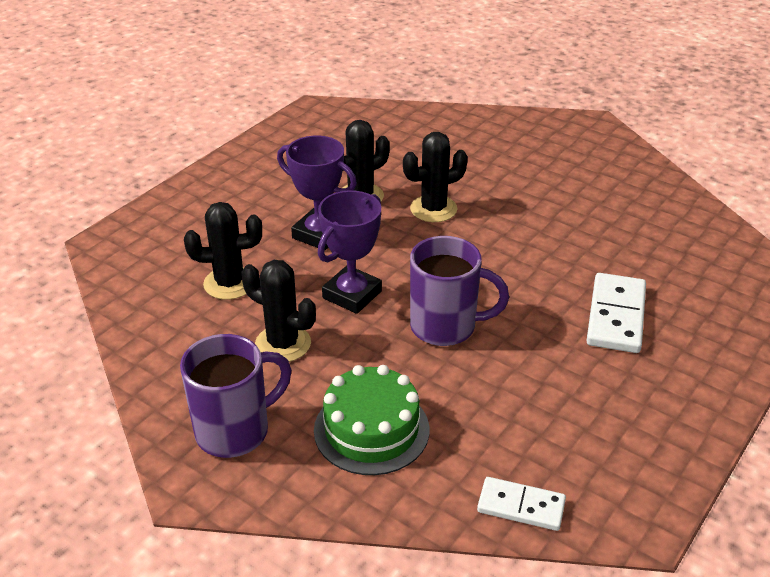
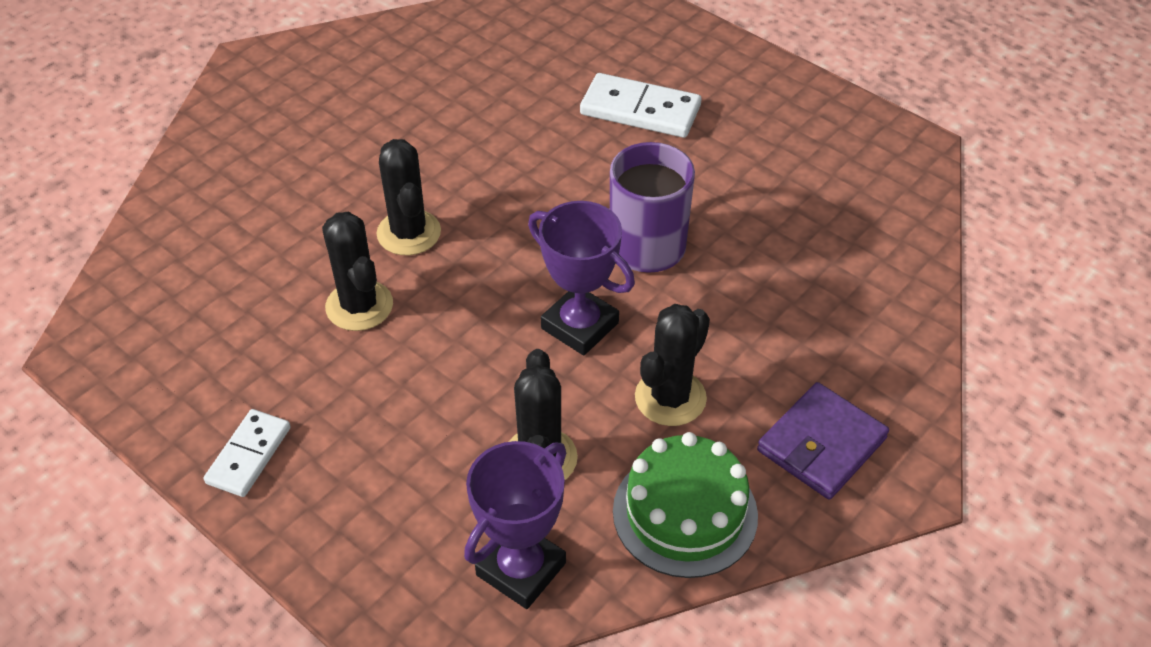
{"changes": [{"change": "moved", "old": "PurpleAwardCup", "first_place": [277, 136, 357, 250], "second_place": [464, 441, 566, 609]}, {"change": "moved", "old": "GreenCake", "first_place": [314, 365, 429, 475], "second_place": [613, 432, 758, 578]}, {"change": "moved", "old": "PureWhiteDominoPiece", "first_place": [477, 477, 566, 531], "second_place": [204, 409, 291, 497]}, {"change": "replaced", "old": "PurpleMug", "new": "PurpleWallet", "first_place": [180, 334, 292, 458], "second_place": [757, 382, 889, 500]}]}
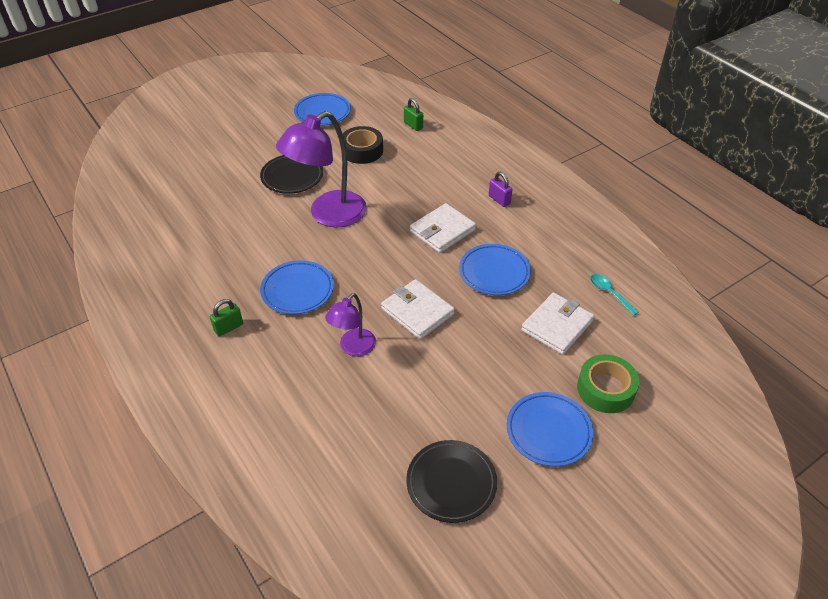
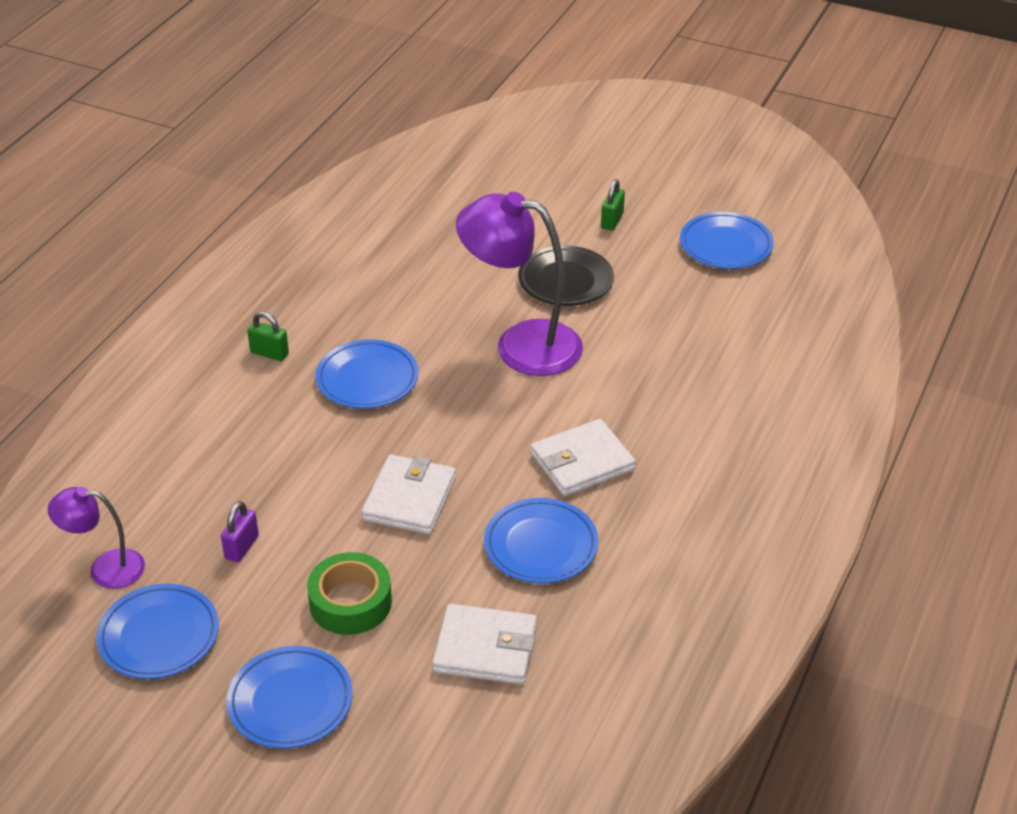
{"changes": [{"change": "removed", "old": "JetBlackRollOfTape", "first_place": [343, 126, 383, 164]}, {"change": "removed", "old": "TurquoiseTablespoon", "first_place": [590, 274, 638, 316]}, {"change": "moved", "old": "PurpleLamp", "first_place": [325, 293, 376, 356], "second_place": [47, 487, 145, 589]}, {"change": "moved", "old": "GreenLock", "first_place": [404, 98, 423, 131], "second_place": [601, 179, 625, 231]}, {"change": "moved", "old": "PurpleLock", "first_place": [489, 172, 512, 207], "second_place": [221, 501, 259, 562]}, {"change": "moved", "old": "GreenRollOfTape", "first_place": [577, 354, 639, 413], "second_place": [307, 552, 392, 635]}, {"change": "recoloured", "old": "JetBlackDinnerPlate", "new": "CobaltDinnerPlate", "first_place": [406, 440, 497, 523], "second_place": [96, 584, 219, 679]}, {"change": "turned", "old": "PureWhiteWallet", "first_place": [410, 203, 476, 253], "second_place": [531, 419, 636, 496], "degrees": -45}]}
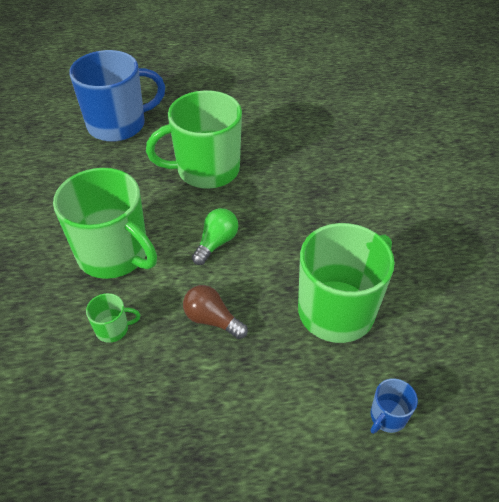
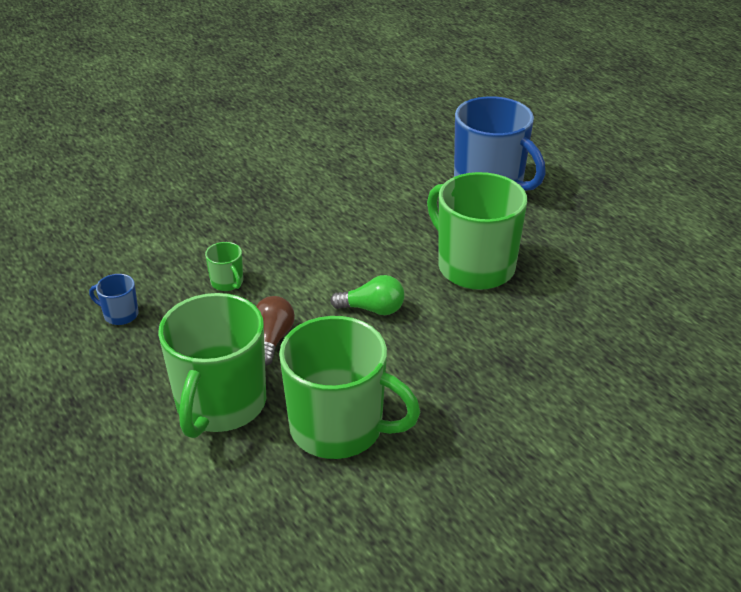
{"changes": [{"change": "moved", "old": "GreenMug", "first_place": [53, 168, 157, 279], "second_place": [158, 293, 266, 438]}, {"change": "moved", "old": "CobaltMug", "first_place": [370, 378, 418, 434], "second_place": [89, 274, 139, 325]}]}
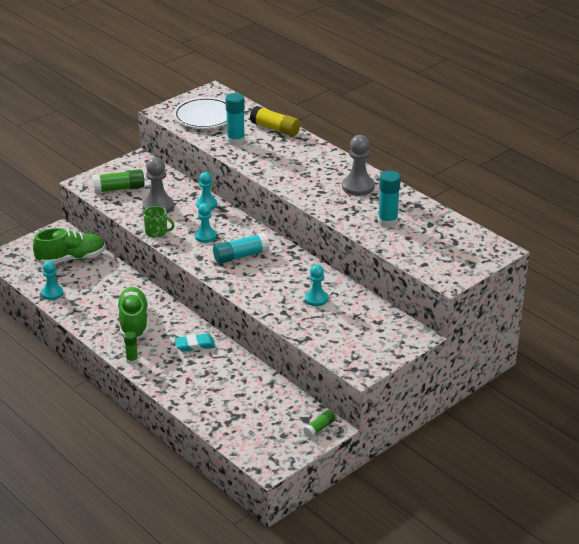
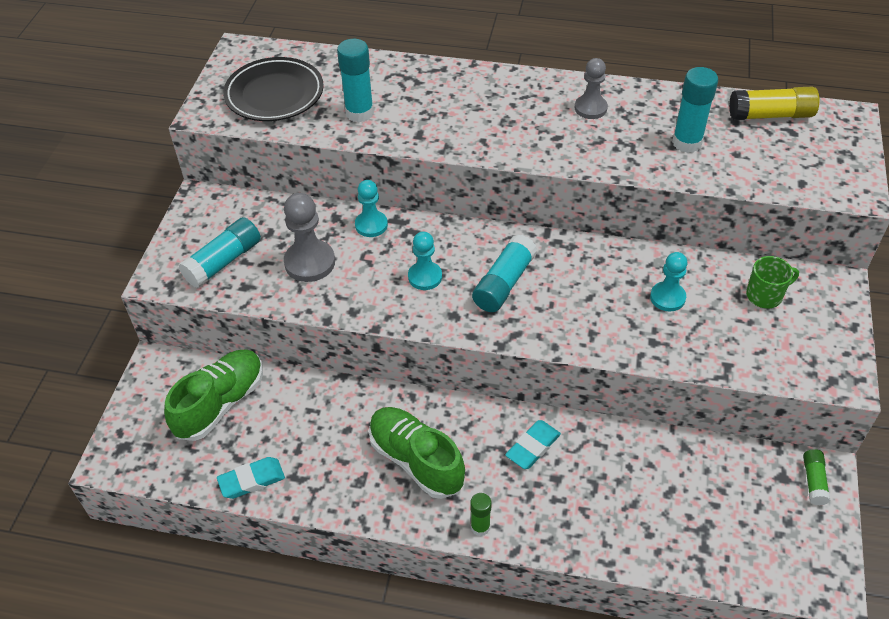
{"changes": [{"change": "moved", "old": "GreenMug", "first_place": [143, 206, 175, 238], "second_place": [746, 256, 799, 308]}, {"change": "moved", "old": "YellowGlue", "first_place": [250, 106, 300, 136], "second_place": [729, 86, 819, 120]}, {"change": "replaced", "old": "TurquoiseGamePawn", "new": "TurquoiseGumEraser", "first_place": [41, 261, 63, 300], "second_place": [217, 457, 285, 499]}, {"change": "recoloured", "old": "GreenGlue", "new": "TurquoiseGlue", "first_place": [92, 169, 145, 193], "second_place": [179, 217, 261, 288]}, {"change": "recoloured", "old": "PureWhiteDinnerPlate", "new": "JetBlackDinnerPlate", "first_place": [173, 97, 227, 129], "second_place": [223, 57, 324, 121]}, {"change": "resized", "old": "GreyGamePawn", "first_place": [342, 135, 375, 196], "second_place": [575, 58, 608, 119], "factor": 0.67}]}
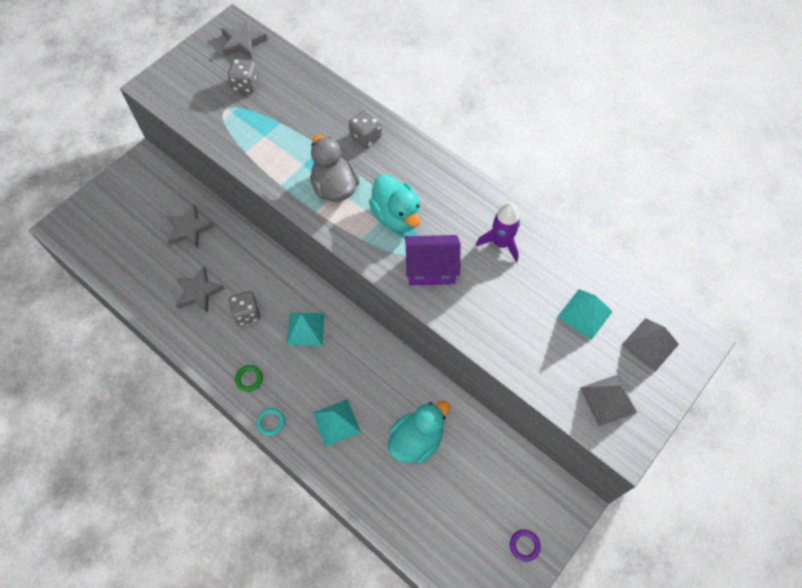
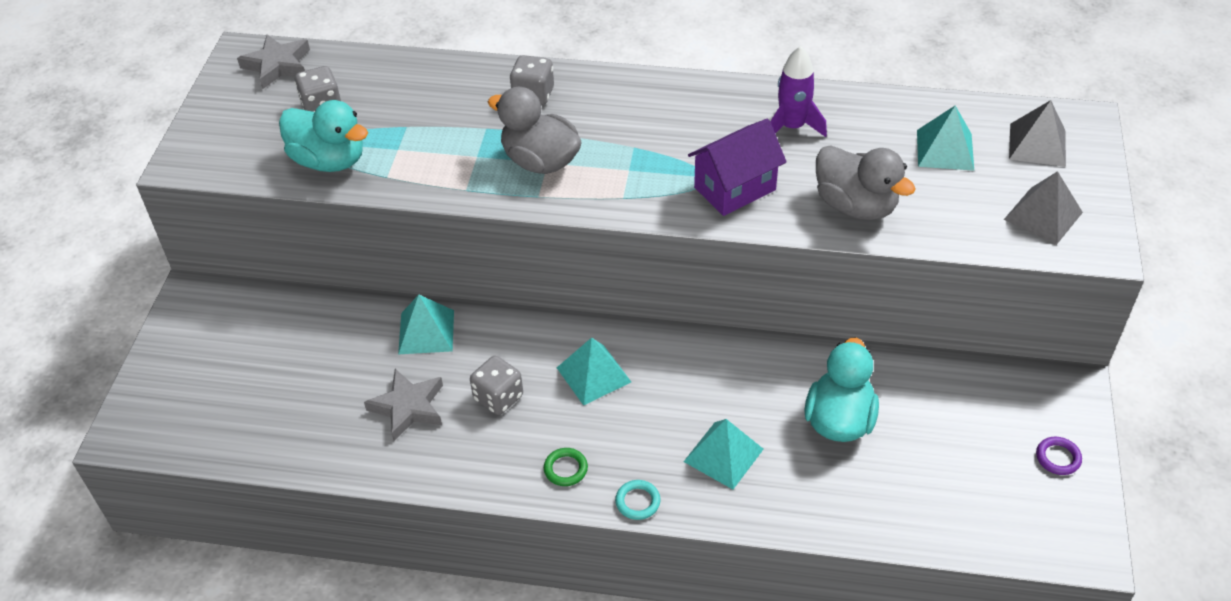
{"changes": [{"change": "removed", "old": "GreyStarShape", "first_place": [167, 205, 215, 248]}, {"change": "added", "new": "TurquoiseSolidPyramid", "second_place": [398, 295, 454, 354]}, {"change": "added", "new": "GreyRubberDuck", "second_place": [816, 145, 915, 220]}, {"change": "moved", "old": "TurquoiseRubberDuck", "first_place": [369, 174, 421, 232], "second_place": [279, 100, 368, 172]}]}
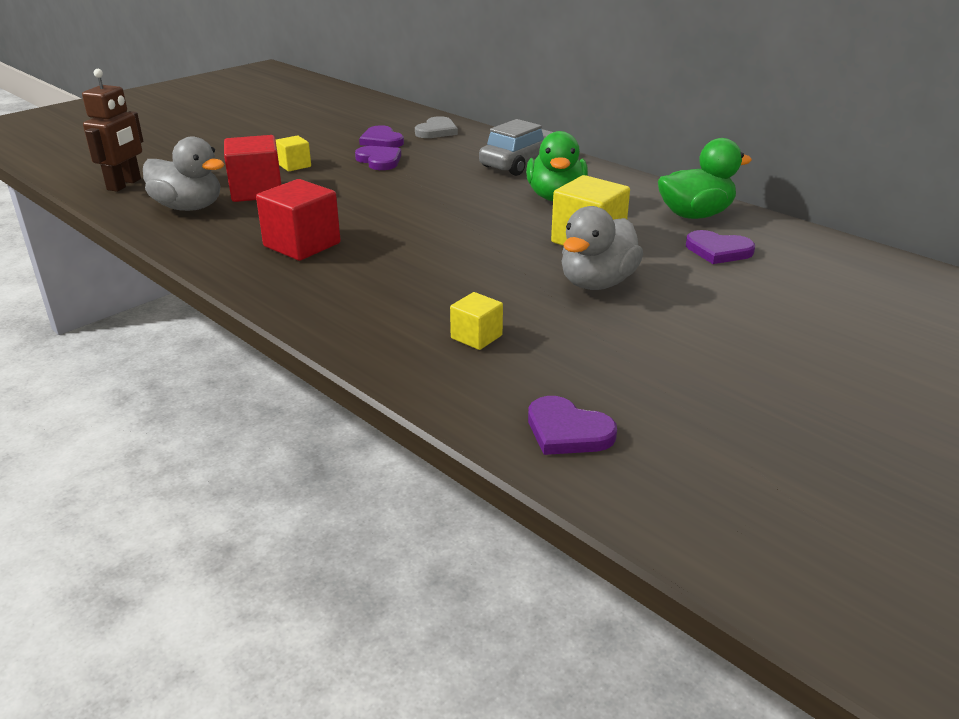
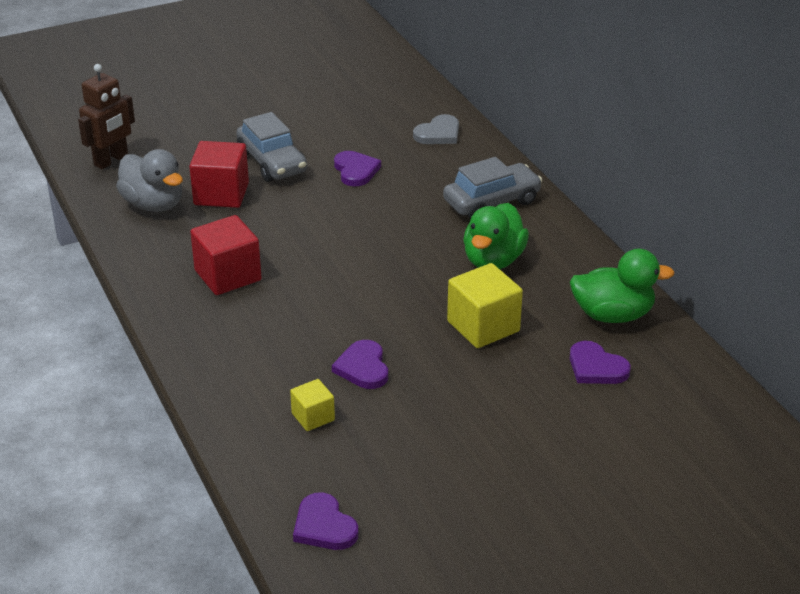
{"changes": [{"change": "removed", "old": "GreyRubberDuck", "first_place": [562, 206, 643, 290]}, {"change": "moved", "old": "PurpleHeart", "first_place": [359, 125, 404, 148], "second_place": [332, 340, 388, 389]}, {"change": "replaced", "old": "YellowCube", "new": "GreyToyCar", "first_place": [276, 135, 311, 171], "second_place": [236, 112, 307, 182]}]}
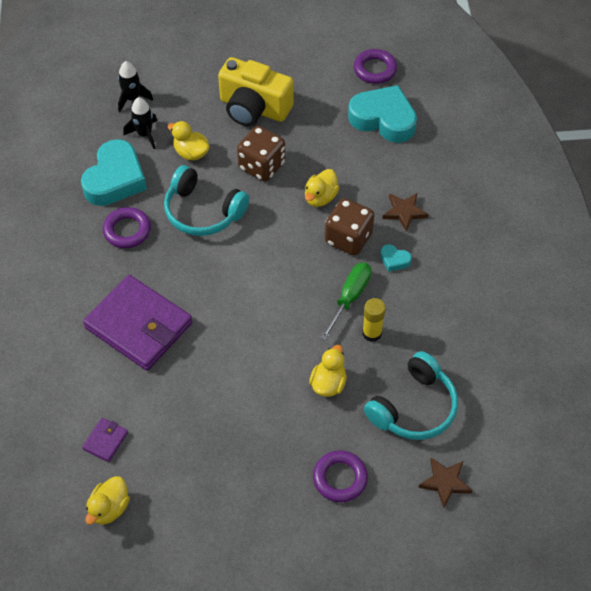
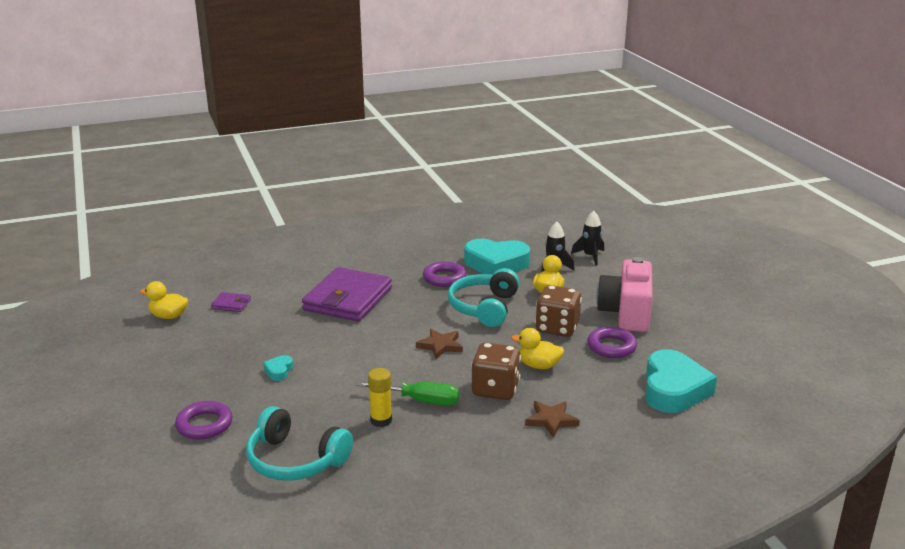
{"changes": [{"change": "removed", "old": "YellowRubberDuck", "first_place": [309, 345, 347, 397]}, {"change": "moved", "old": "PurpleTorus", "first_place": [354, 49, 397, 84], "second_place": [587, 327, 637, 358]}, {"change": "moved", "old": "TurquoiseHeart", "first_place": [380, 244, 412, 272], "second_place": [263, 355, 293, 381]}, {"change": "moved", "old": "RussetStarShape", "first_place": [418, 458, 472, 508], "second_place": [416, 329, 463, 359]}, {"change": "recoloured", "old": "YellowCamera", "new": "RosePinkCamera", "first_place": [218, 57, 294, 126], "second_place": [596, 257, 653, 332]}]}
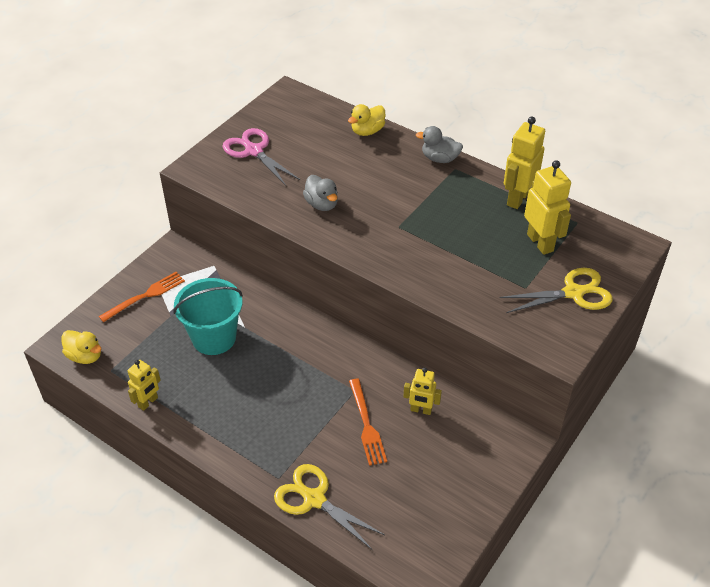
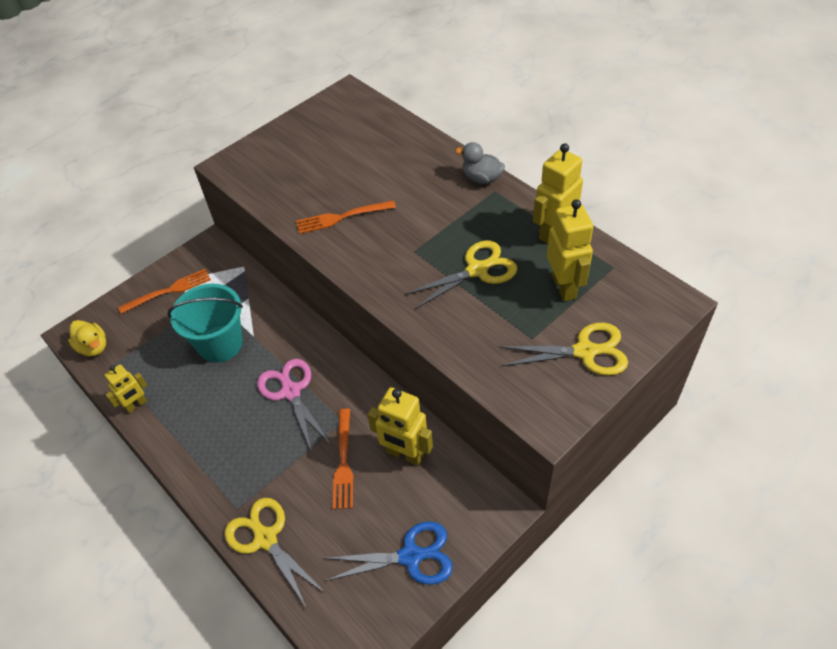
{"changes": [{"change": "removed", "old": "YellowRubberDuck", "first_place": [348, 104, 385, 136]}, {"change": "added", "new": "CobaltShears", "second_place": [323, 521, 453, 585]}, {"change": "added", "new": "YellowShears", "second_place": [404, 240, 517, 309]}, {"change": "moved", "old": "RosePinkShears", "first_place": [222, 128, 300, 186], "second_place": [257, 359, 331, 452]}, {"change": "replaced", "old": "GreyRubberDuck", "new": "BrightOrangeTableFork", "first_place": [303, 175, 338, 211], "second_place": [296, 200, 396, 234]}, {"change": "resized", "old": "YellowRobot", "first_place": [403, 368, 442, 415], "second_place": [367, 387, 433, 465], "factor": 1.61}]}
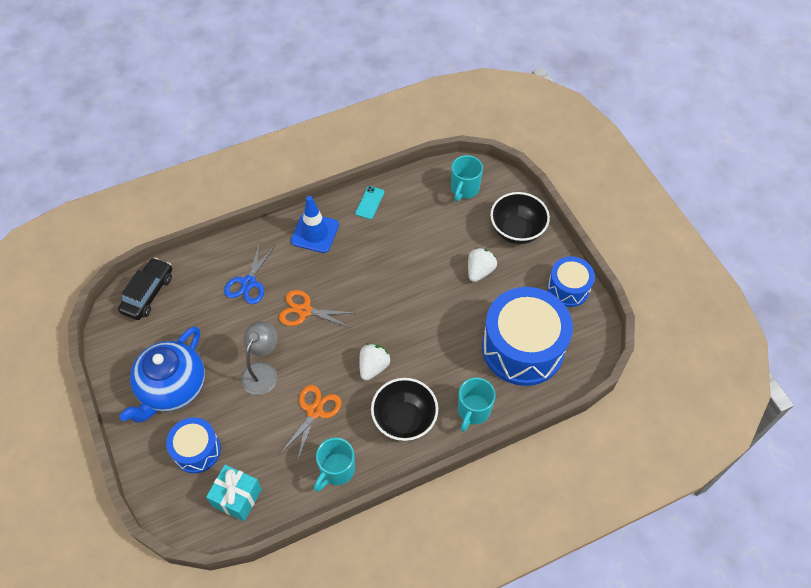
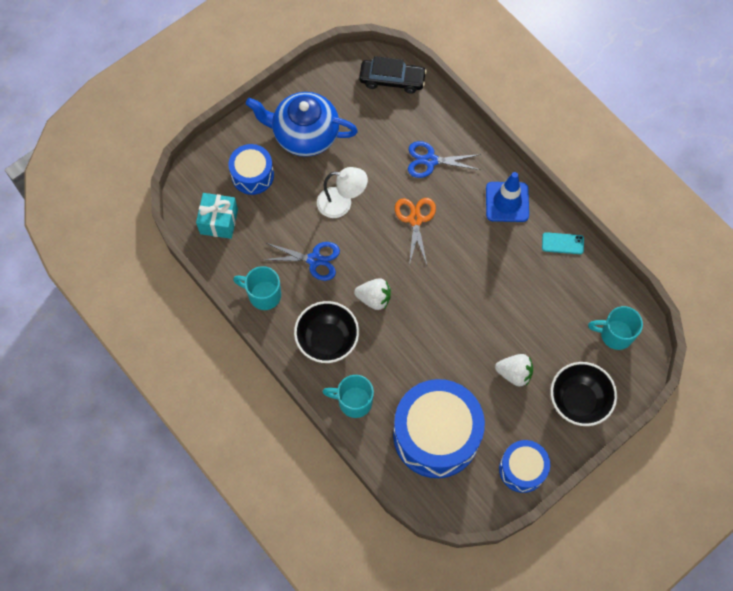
{"changes": [{"change": "recoloured", "old": "GreyLamp", "new": "PureWhiteLamp", "first_place": [241, 321, 278, 395], "second_place": [317, 167, 368, 218]}, {"change": "recoloured", "old": "BrightOrangeShears", "new": "CobaltShears", "first_place": [280, 385, 342, 463], "second_place": [263, 242, 340, 281]}]}
